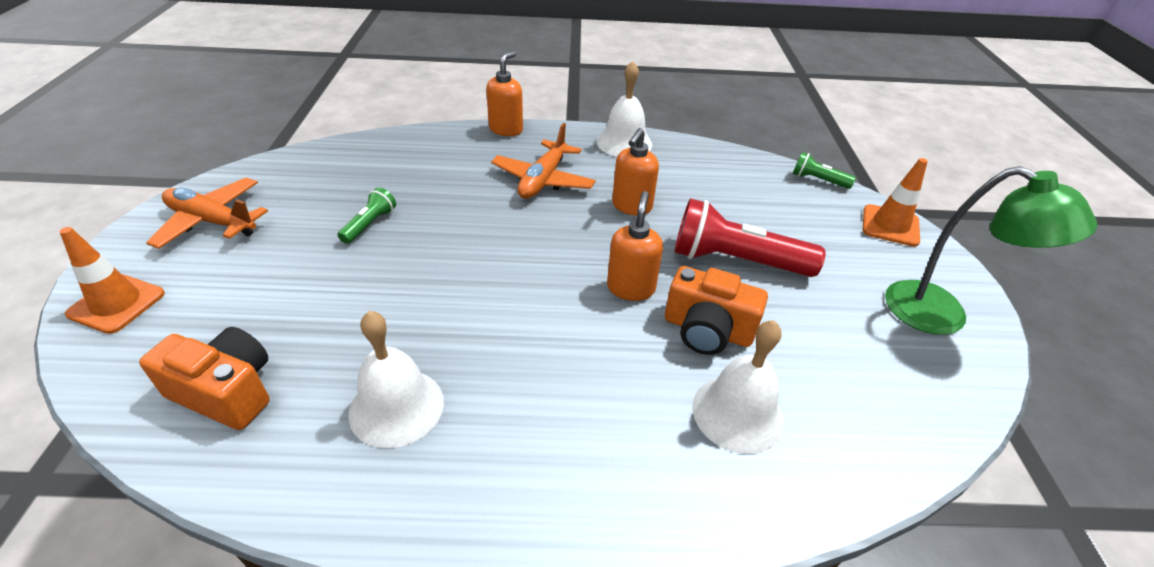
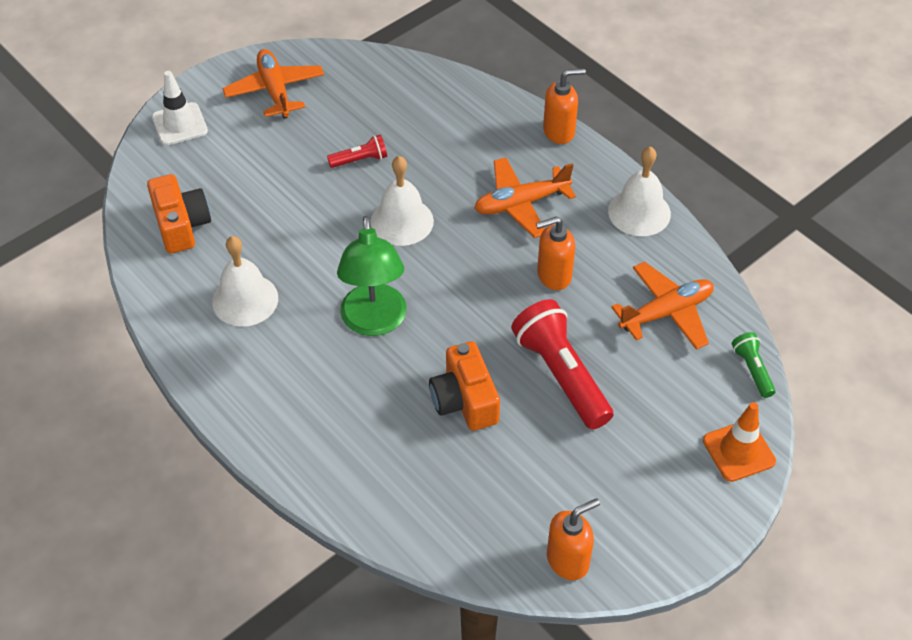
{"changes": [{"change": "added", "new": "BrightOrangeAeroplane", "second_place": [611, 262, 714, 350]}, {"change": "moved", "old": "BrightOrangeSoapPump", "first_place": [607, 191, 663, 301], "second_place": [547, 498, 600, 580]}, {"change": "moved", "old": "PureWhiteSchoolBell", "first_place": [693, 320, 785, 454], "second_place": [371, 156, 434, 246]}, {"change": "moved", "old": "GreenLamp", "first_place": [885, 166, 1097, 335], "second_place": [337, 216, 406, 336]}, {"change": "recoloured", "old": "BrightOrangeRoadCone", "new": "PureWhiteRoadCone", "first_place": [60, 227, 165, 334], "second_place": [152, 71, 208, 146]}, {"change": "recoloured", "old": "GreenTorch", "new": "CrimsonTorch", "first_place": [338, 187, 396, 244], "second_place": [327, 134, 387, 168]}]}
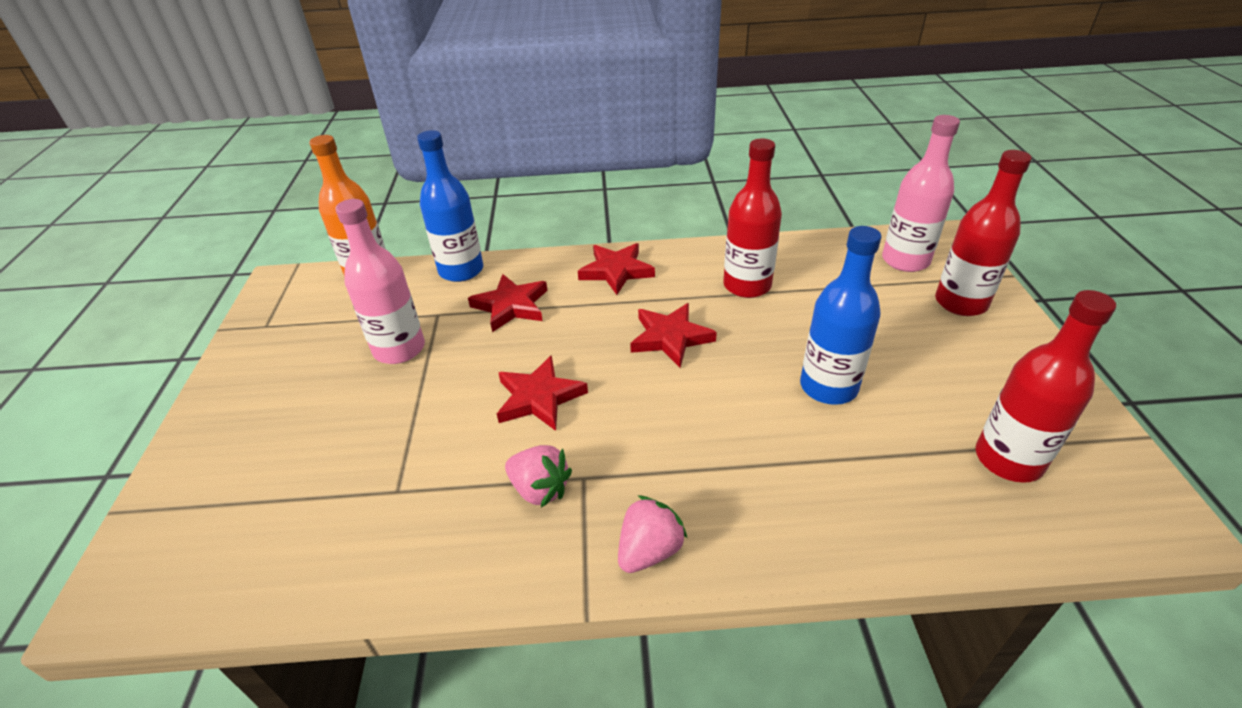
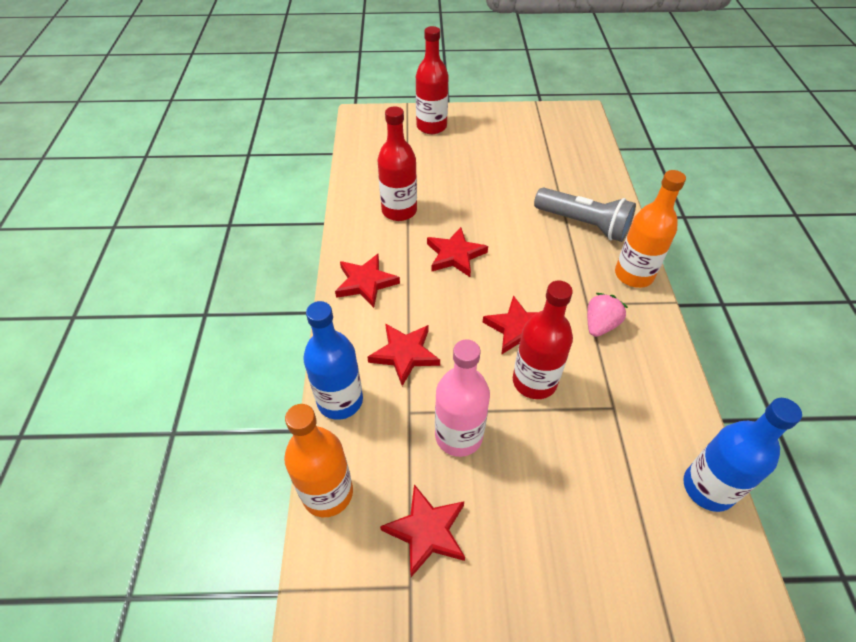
{"changes": [{"change": "removed", "old": "RosePinkDrinkBottle", "first_place": [882, 115, 960, 272]}, {"change": "added", "new": "CrimsonStarShape", "second_place": [380, 484, 465, 577]}, {"change": "added", "new": "GreyTorch", "second_place": [534, 188, 636, 242]}, {"change": "moved", "old": "CobaltDrinkBottle", "first_place": [800, 226, 881, 405], "second_place": [683, 398, 802, 512]}, {"change": "moved", "old": "CrimsonDrinkBottle", "first_place": [976, 290, 1116, 483], "second_place": [513, 280, 573, 399]}, {"change": "replaced", "old": "RosePinkBerry", "new": "BrightOrangeDrinkBottle", "first_place": [618, 495, 688, 573], "second_place": [615, 170, 686, 288]}]}
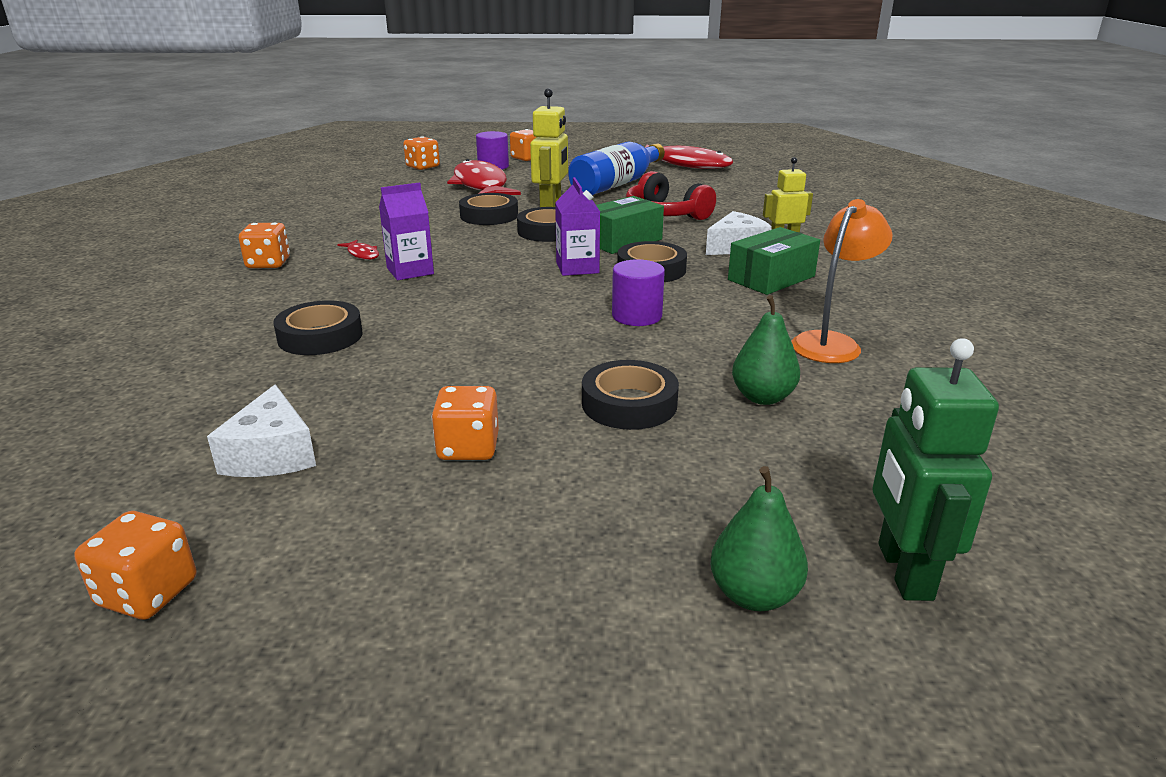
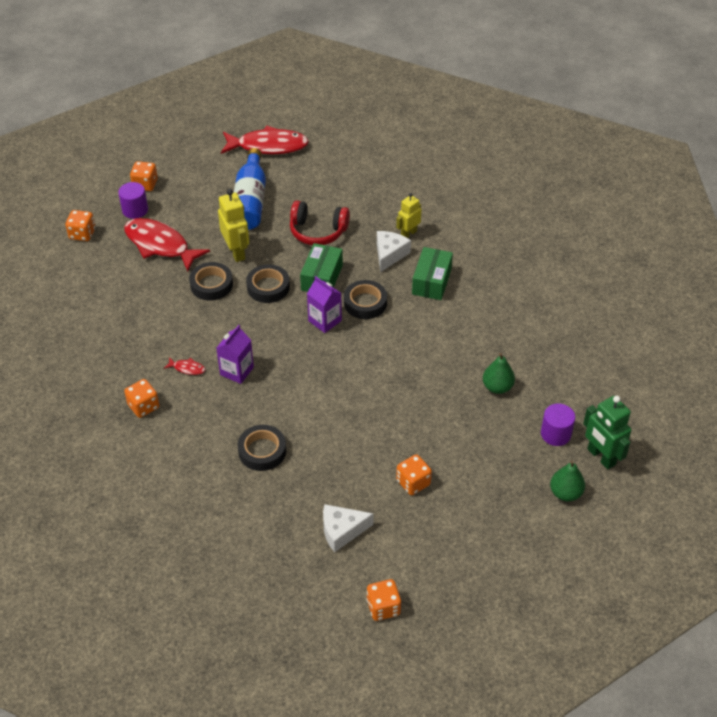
{"changes": [{"change": "removed", "old": "JetBlackRollOfTape", "first_place": [582, 360, 679, 430]}, {"change": "removed", "old": "BrightOrangeLamp", "first_place": [791, 199, 893, 363]}, {"change": "moved", "old": "PurpleCylinder", "first_place": [612, 259, 665, 326], "second_place": [541, 404, 575, 446]}, {"change": "turned", "old": "PureWhiteCheeseWedge", "first_place": [207, 384, 316, 477], "second_place": [323, 504, 374, 552], "degrees": 120}]}
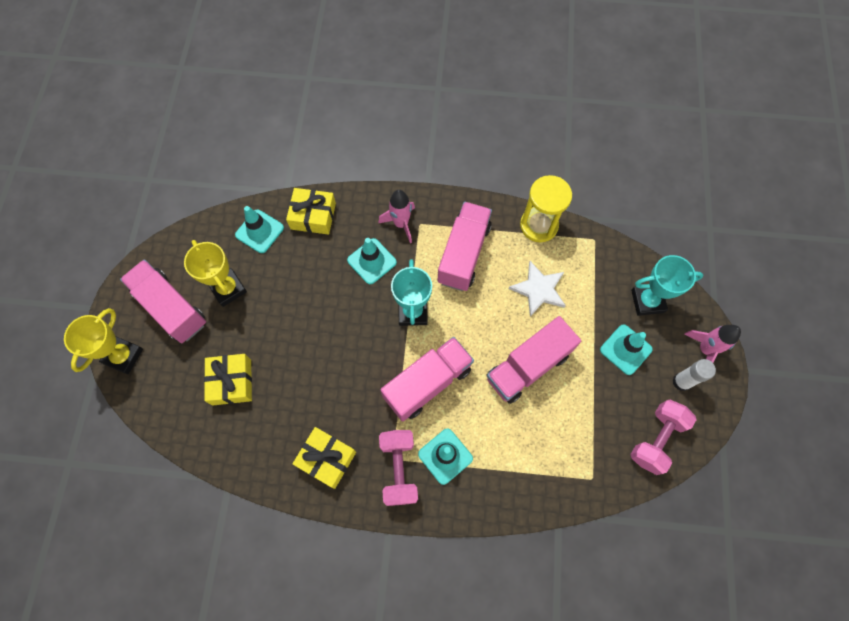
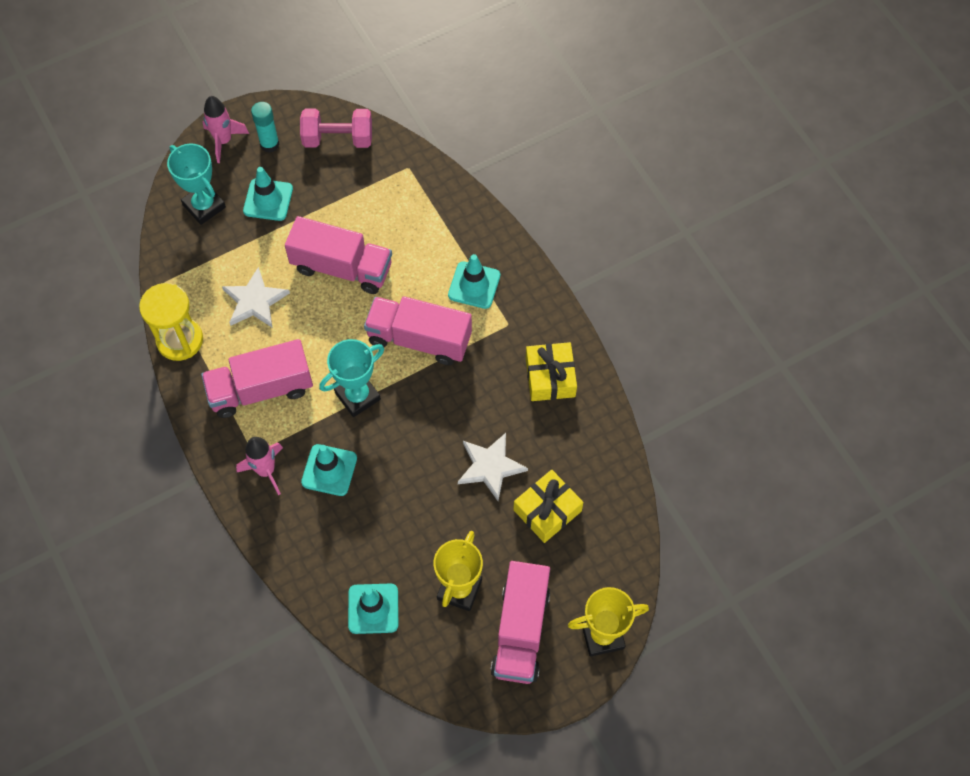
{"changes": [{"change": "removed", "old": "YellowWrappedGift", "first_place": [286, 188, 336, 235]}, {"change": "removed", "old": "RosePinkHandWeight", "first_place": [379, 430, 418, 506]}, {"change": "added", "new": "PureWhiteStarShape", "second_place": [458, 433, 528, 501]}, {"change": "recoloured", "old": "PureWhiteGlue", "new": "TurquoiseGlue", "first_place": [673, 359, 716, 391], "second_place": [251, 102, 280, 153]}]}
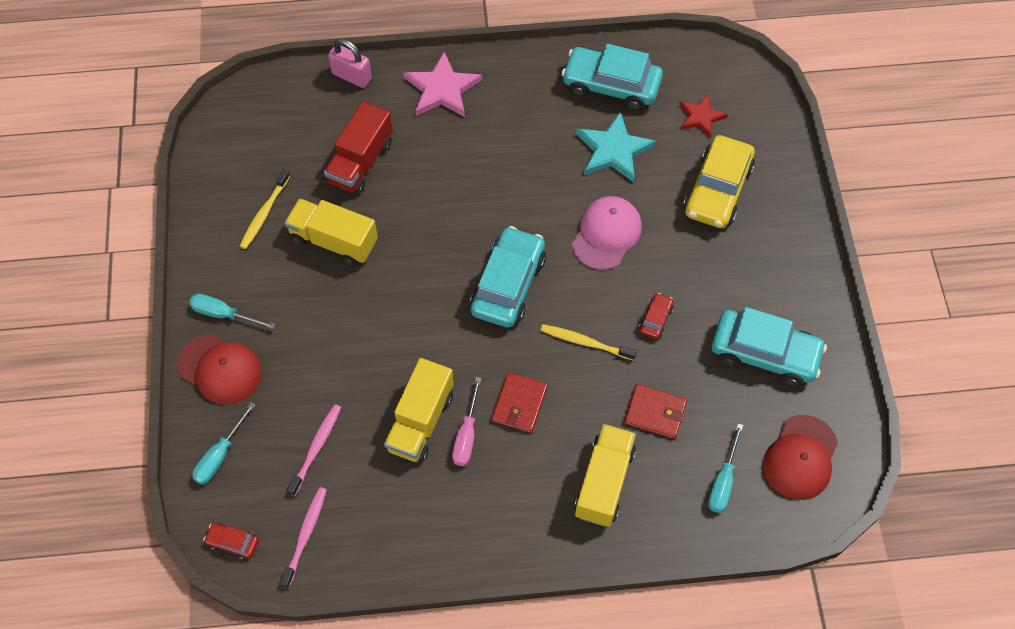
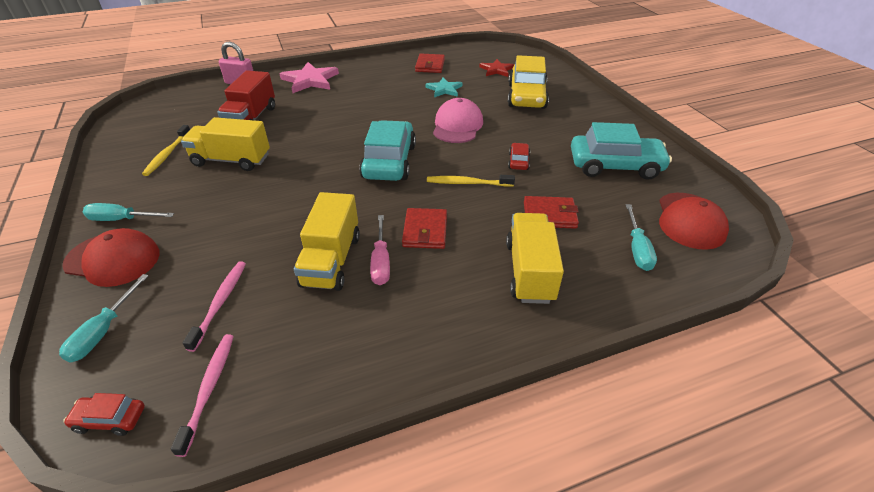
{"changes": [{"change": "replaced", "old": "TurquoiseToyCar", "new": "CrimsonWallet", "first_place": [561, 44, 663, 111], "second_place": [415, 53, 445, 73]}, {"change": "resized", "old": "TurquoiseStarShape", "first_place": [576, 111, 656, 182], "second_place": [425, 78, 462, 97], "factor": 0.63}]}
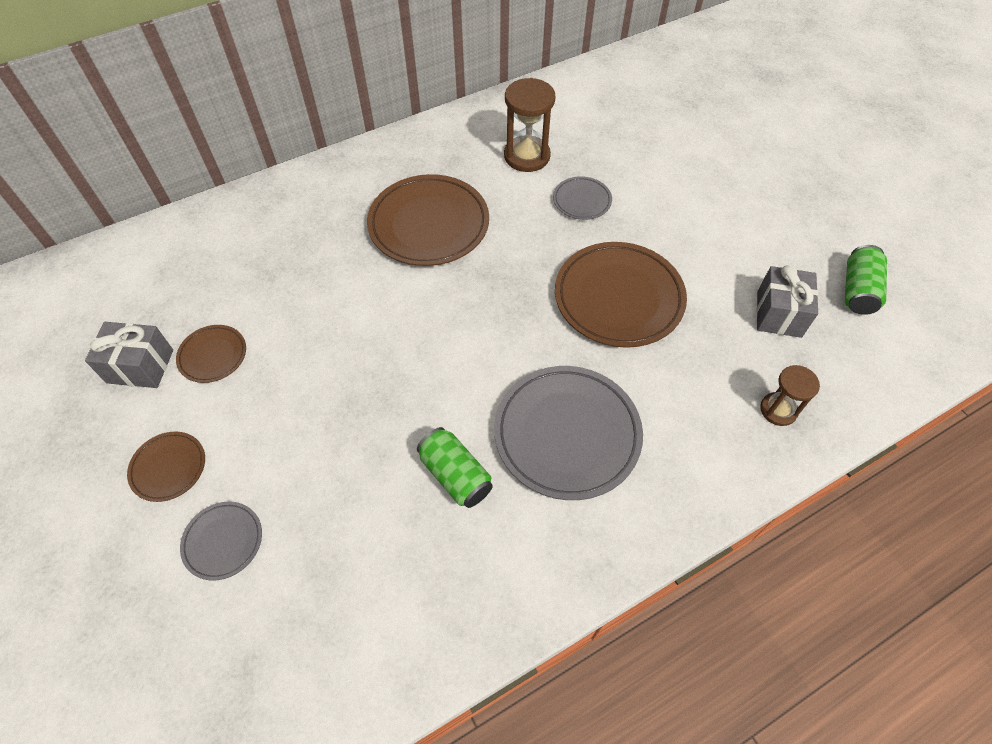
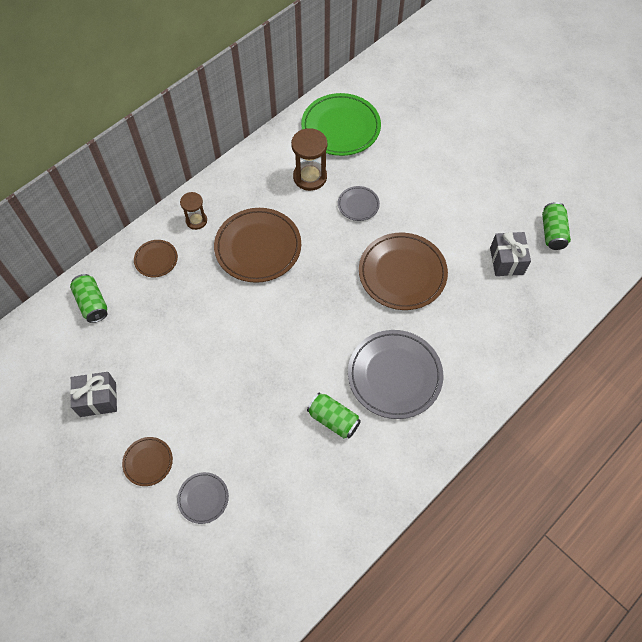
{"changes": [{"change": "added", "new": "GreenTin", "second_place": [70, 274, 108, 323]}, {"change": "added", "new": "GreenDinnerPlate", "second_place": [301, 93, 381, 156]}, {"change": "moved", "old": "RussetDinnerPlate", "first_place": [176, 325, 246, 383], "second_place": [134, 240, 178, 277]}, {"change": "moved", "old": "RussetHourglass", "first_place": [760, 365, 820, 426], "second_place": [180, 192, 207, 230]}]}
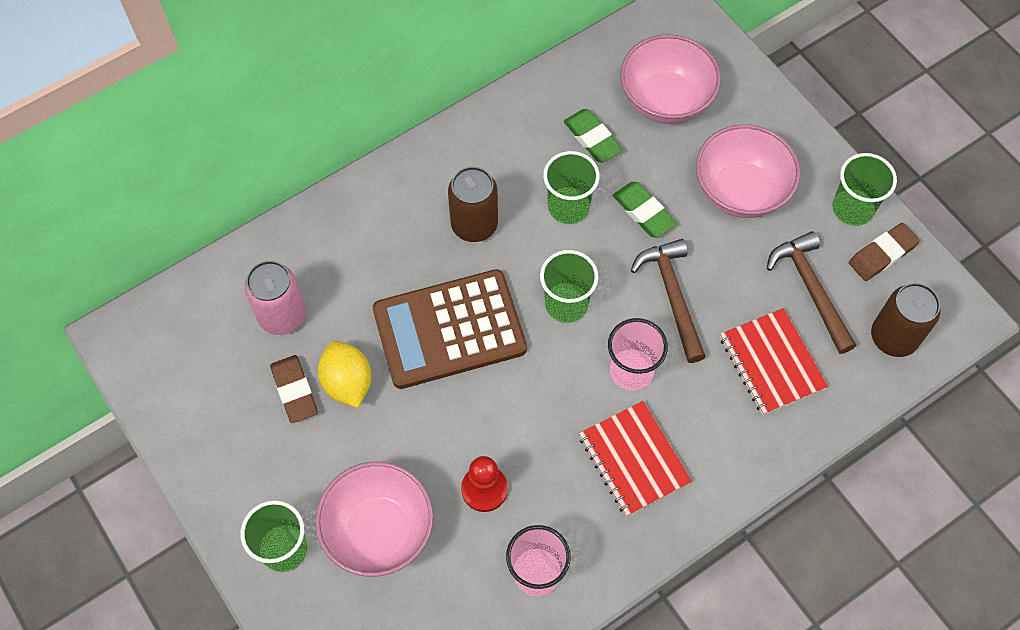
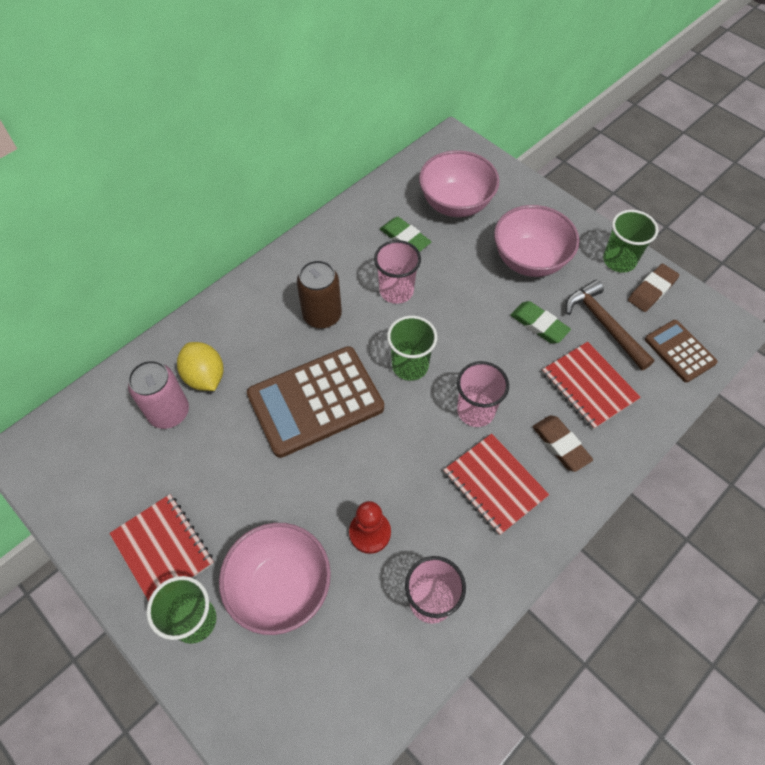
{"changes": [{"change": "removed", "old": "RussetCarpenter'sHammer", "first_place": [631, 239, 706, 363]}, {"change": "added", "new": "CrimsonExerciseBook", "second_place": [109, 494, 214, 601]}, {"change": "moved", "old": "RussetGumEraser", "first_place": [270, 355, 318, 423], "second_place": [533, 415, 593, 472]}, {"change": "moved", "old": "YellowToyLemon", "first_place": [318, 341, 372, 408], "second_place": [177, 342, 224, 391]}, {"change": "moved", "old": "GreenGumEraser", "first_place": [613, 182, 677, 238], "second_place": [510, 301, 571, 343]}, {"change": "replaced", "old": "RussetTin", "new": "RussetPocketCalculator", "first_place": [871, 283, 941, 357], "second_place": [645, 320, 718, 382]}, {"change": "recoloured", "old": "GreenCup", "new": "RosePinkCup", "first_place": [543, 151, 600, 224], "second_place": [374, 240, 421, 304]}]}
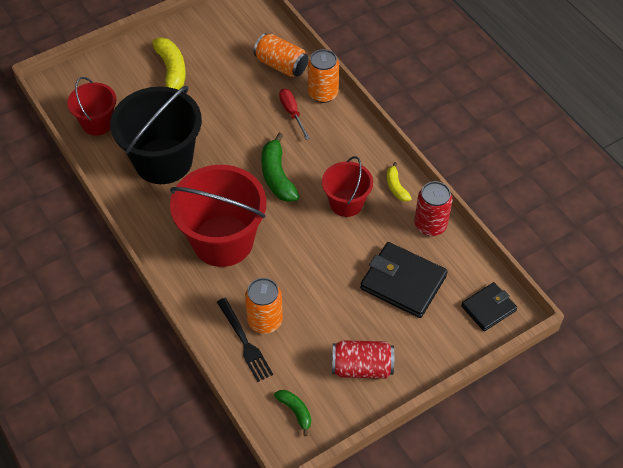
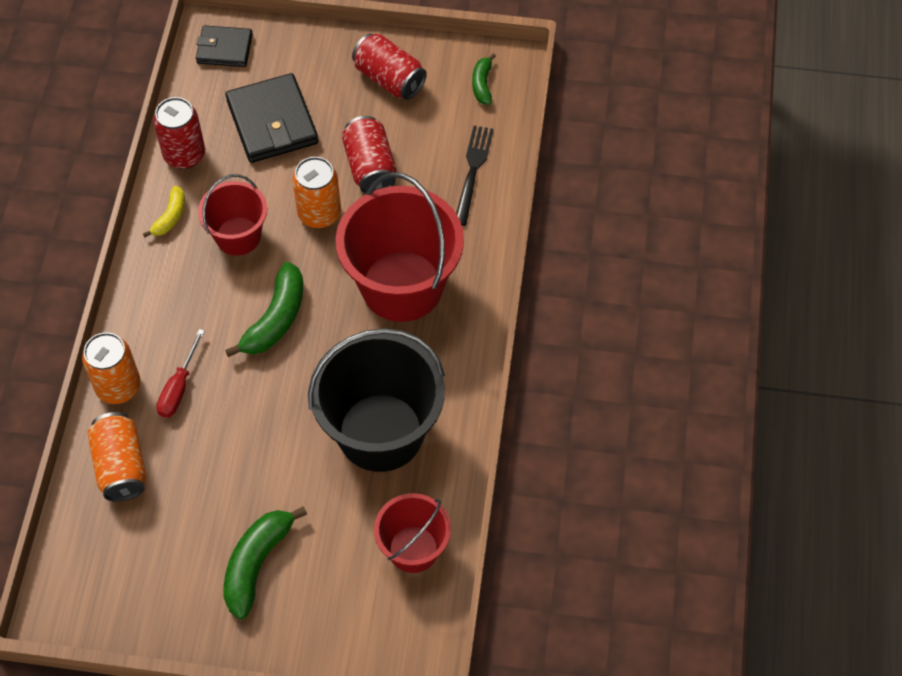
{"changes": [{"change": "added", "new": "CrimsonTin", "second_place": [342, 116, 396, 193]}, {"change": "moved", "old": "BrightOrangeTin", "first_place": [245, 278, 283, 334], "second_place": [292, 157, 341, 229]}, {"change": "recoloured", "old": "YellowBanana", "new": "GreenBanana", "first_place": [152, 38, 186, 90], "second_place": [223, 506, 307, 619]}]}
